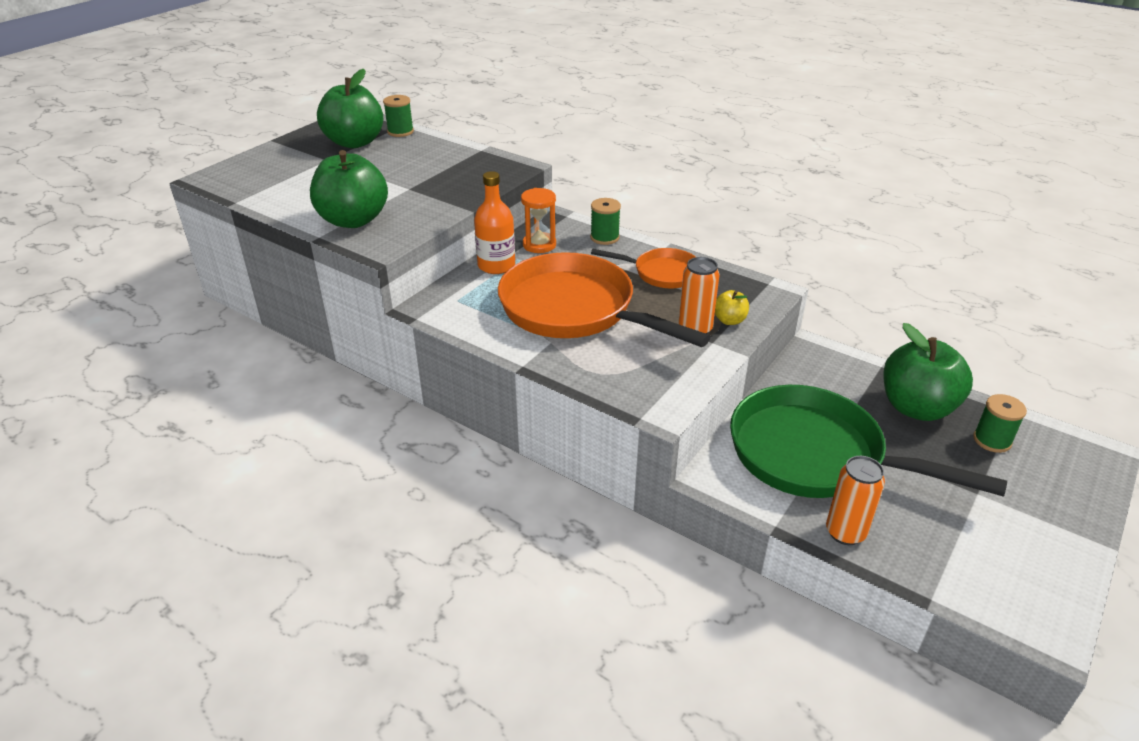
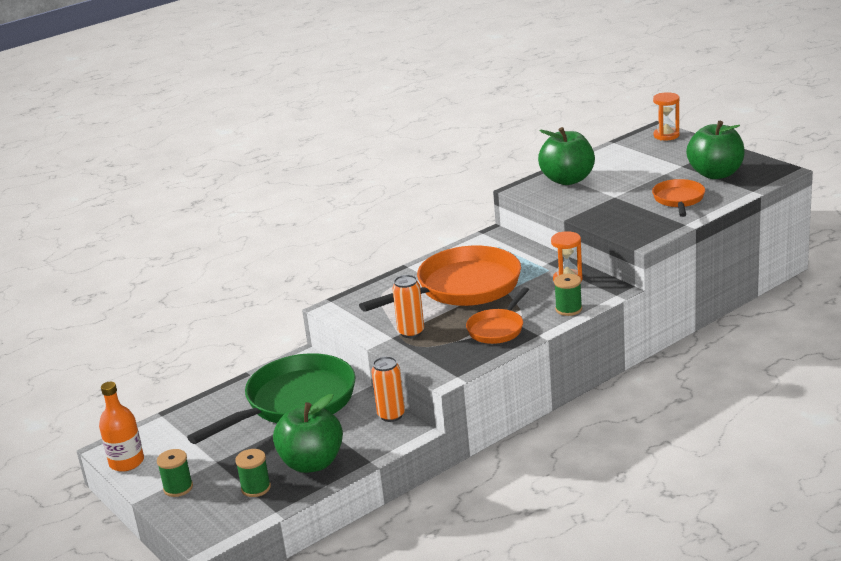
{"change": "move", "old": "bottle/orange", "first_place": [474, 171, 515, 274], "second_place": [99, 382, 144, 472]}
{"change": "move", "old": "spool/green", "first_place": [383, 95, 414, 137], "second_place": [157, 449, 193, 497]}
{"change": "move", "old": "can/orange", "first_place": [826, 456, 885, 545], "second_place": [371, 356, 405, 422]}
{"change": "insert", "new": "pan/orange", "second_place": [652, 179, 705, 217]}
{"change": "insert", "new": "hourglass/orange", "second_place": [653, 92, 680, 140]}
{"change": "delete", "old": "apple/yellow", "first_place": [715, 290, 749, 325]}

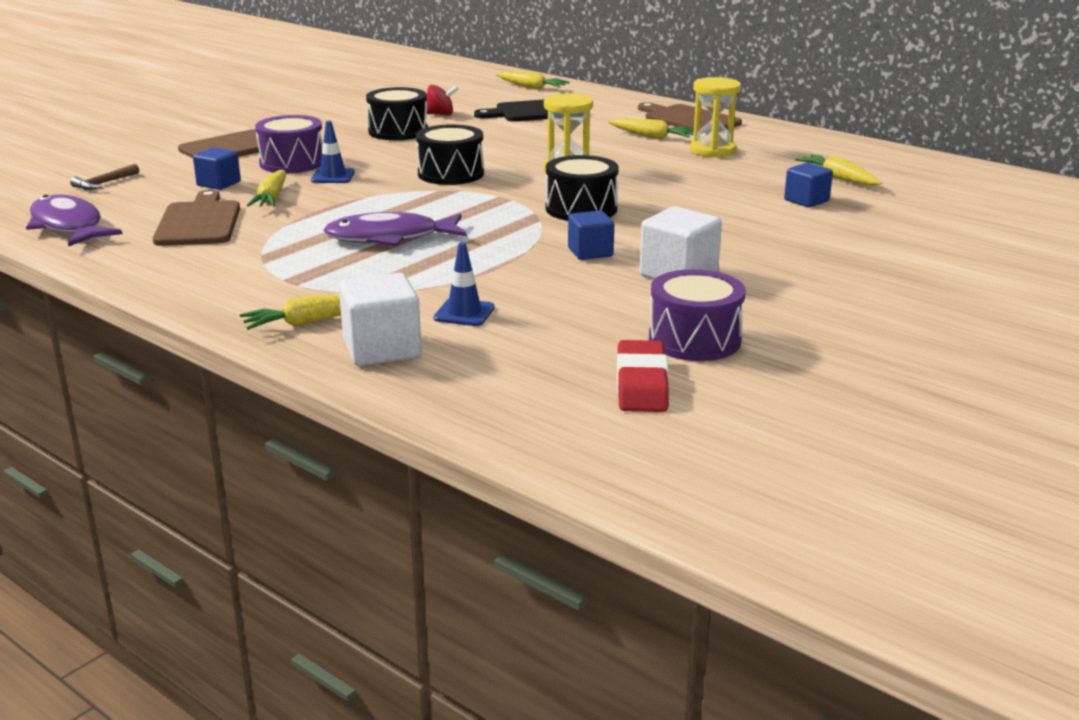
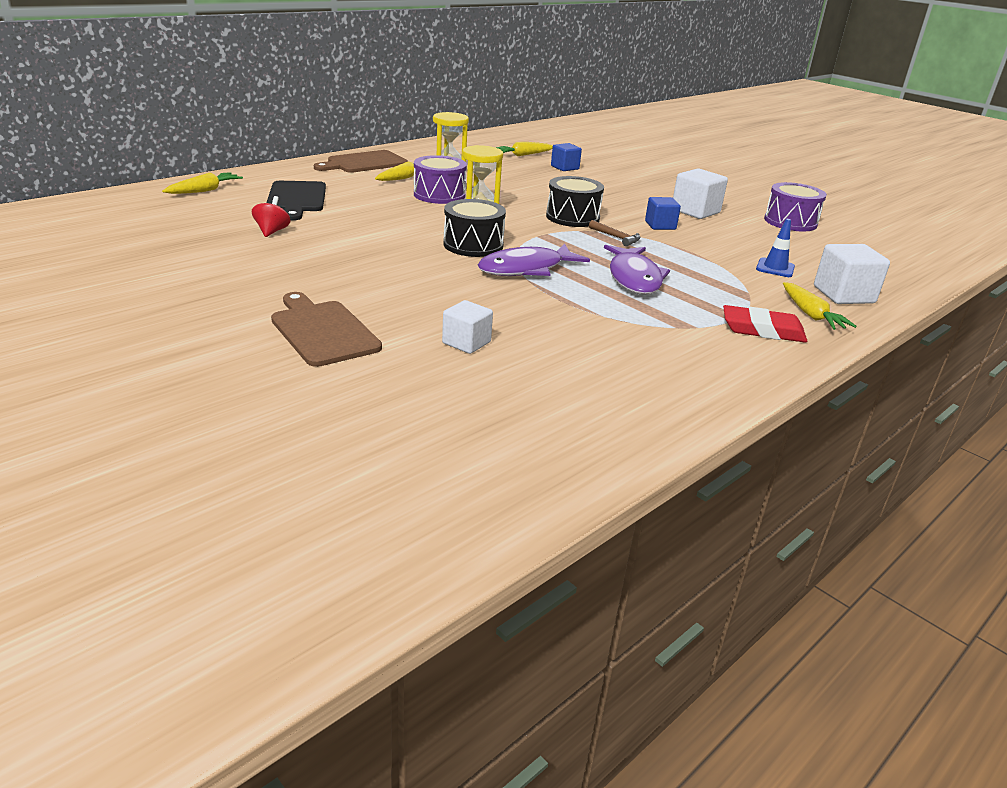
{"change": "move", "old": "drum/purple", "first_place": [255, 115, 323, 173], "second_place": [414, 155, 467, 204]}
{"change": "recolor", "old": "cube/blue", "new": "cube/white", "first_place": [193, 147, 241, 190], "second_place": [442, 300, 493, 354]}
{"change": "move", "old": "fish/purple", "first_place": [26, 194, 122, 246], "second_place": [478, 244, 590, 276]}
{"change": "move", "old": "hammer/brown", "first_place": [70, 164, 139, 190], "second_place": [589, 220, 641, 246]}
{"change": "move", "old": "eraser/red", "first_place": [617, 340, 669, 412], "second_place": [723, 305, 807, 343]}
{"change": "delete", "old": "cutting board/brown", "first_place": [153, 190, 240, 246]}
{"change": "delete", "old": "carrot/yellow", "first_place": [247, 170, 286, 207]}
{"change": "delete", "old": "traffic cone/blue", "first_place": [311, 121, 355, 183]}
{"change": "delete", "old": "drum/black", "first_place": [366, 87, 428, 140]}

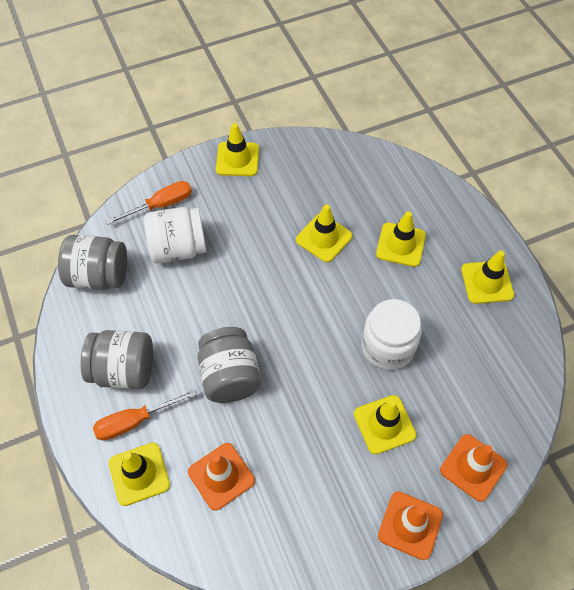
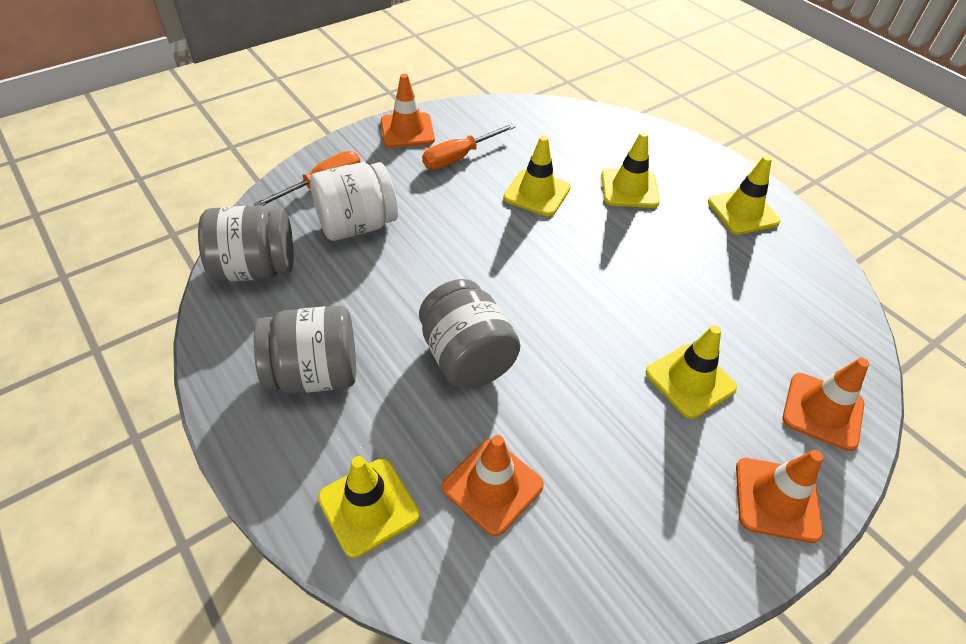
{"change": "recolor", "old": "traffic cone/yellow", "new": "traffic cone/orange", "first_place": [216, 123, 259, 176], "second_place": [381, 74, 435, 147]}
{"change": "move", "old": "screwdriver/orange", "first_place": [93, 389, 197, 441], "second_place": [422, 123, 516, 169]}
{"change": "delete", "old": "jar/white", "first_place": [361, 299, 422, 370]}

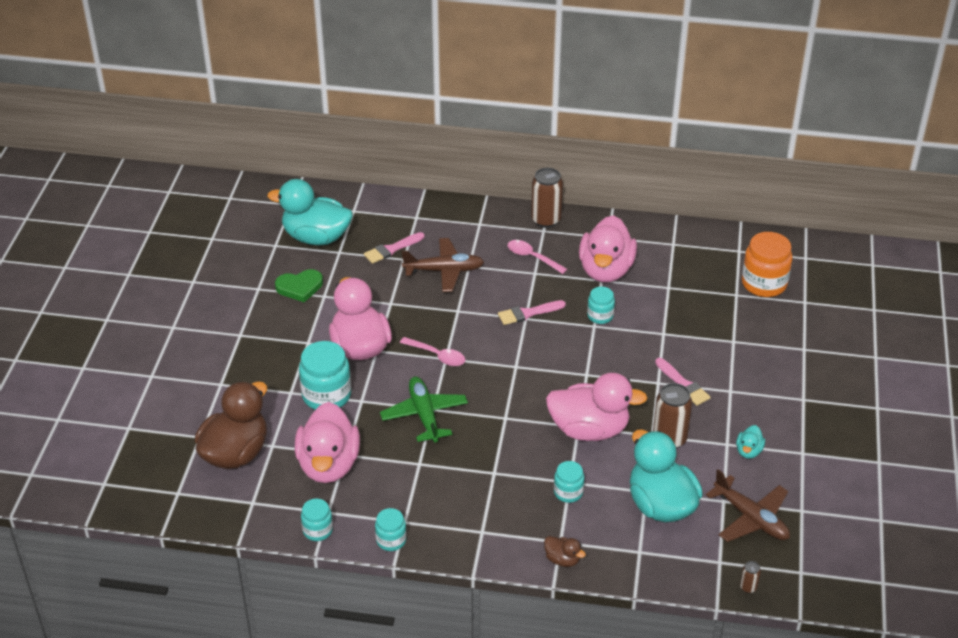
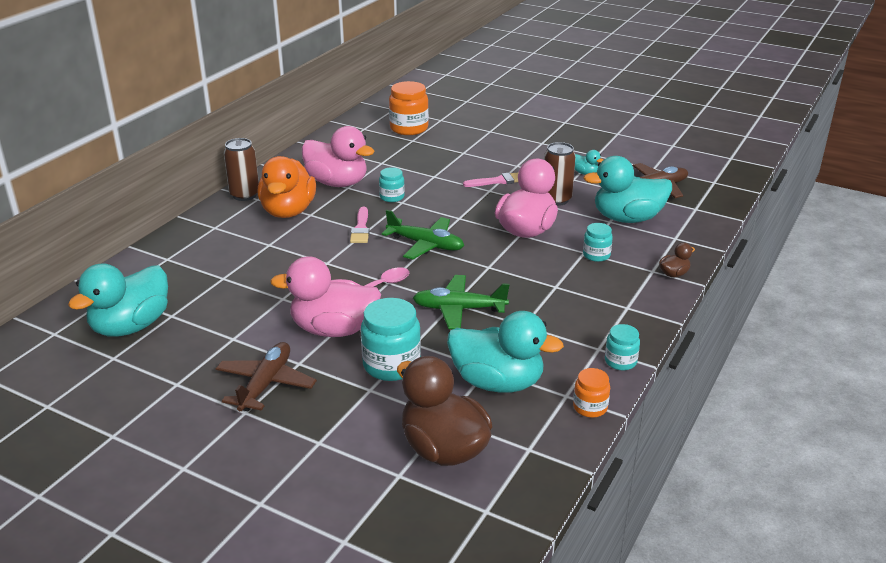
{"change": "move", "old": "plane/brown", "first_place": [401, 238, 484, 292], "second_place": [216, 342, 317, 412]}
{"change": "replace", "old": "spoon/pink", "new": "duck/orange", "first_place": [508, 240, 567, 274], "second_place": [257, 156, 316, 218]}
{"change": "insert", "new": "plane/green", "second_place": [382, 210, 464, 260]}
{"change": "recolor", "old": "duck/pink", "new": "duck/turquoise", "first_place": [295, 402, 360, 483], "second_place": [447, 311, 564, 393]}
{"change": "recolor", "old": "jar/turquoise", "new": "jar/orange", "first_place": [301, 499, 333, 541], "second_place": [573, 368, 610, 418]}
{"change": "delete", "old": "heart/green", "first_place": [275, 269, 323, 303]}
{"change": "delete", "old": "brush/pink", "first_place": [364, 232, 425, 264]}
{"change": "delete", "old": "can/brown", "first_place": [740, 561, 761, 593]}

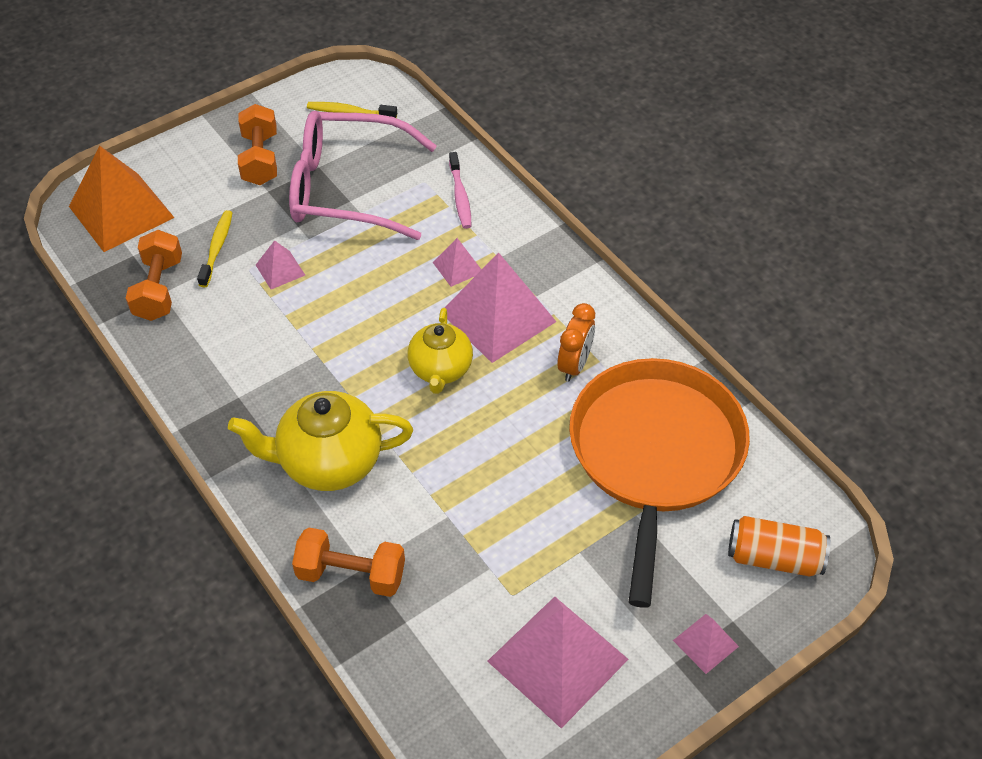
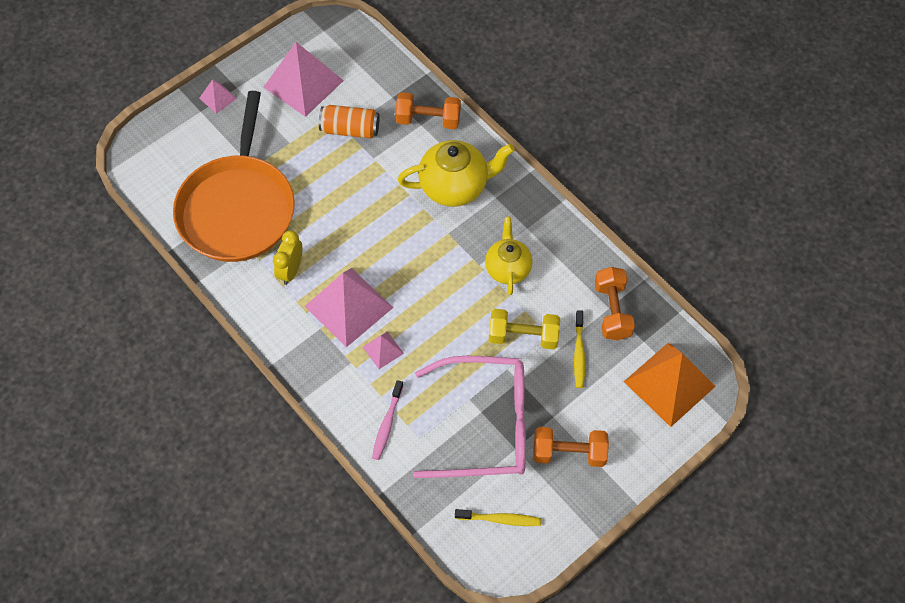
{"change": "recolor", "old": "clock/orange", "new": "clock/yellow", "first_place": [557, 303, 595, 382], "second_place": [273, 231, 302, 285]}
{"change": "move", "old": "can/orange", "first_place": [728, 516, 830, 577], "second_place": [319, 105, 380, 138]}
{"change": "rotate", "old": "toothbrush/pink", "first_place": [449, 152, 472, 229], "second_place": [372, 380, 404, 460], "degrees": -150}
{"change": "move", "old": "teapot/yellow", "first_place": [408, 308, 473, 394], "second_place": [485, 217, 533, 295]}
{"change": "replace", "old": "pyramid/pink", "new": "dumbbell/yellow", "first_place": [256, 240, 305, 289], "second_place": [489, 309, 560, 350]}
{"change": "rotate", "old": "dumbbell/orange", "first_place": [238, 104, 277, 185], "second_place": [534, 427, 609, 467], "degrees": -75}

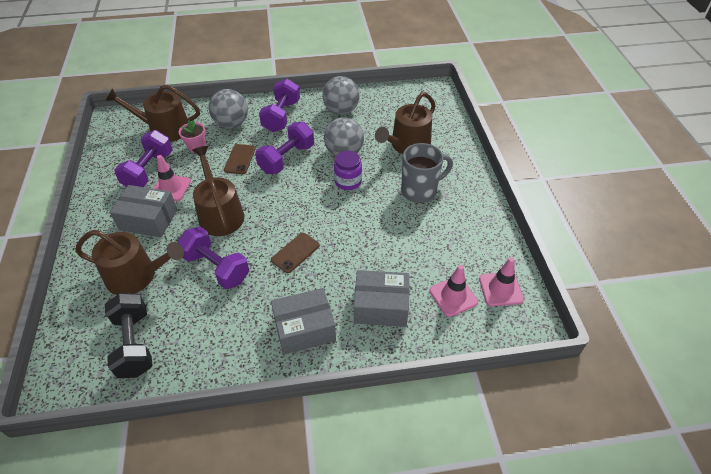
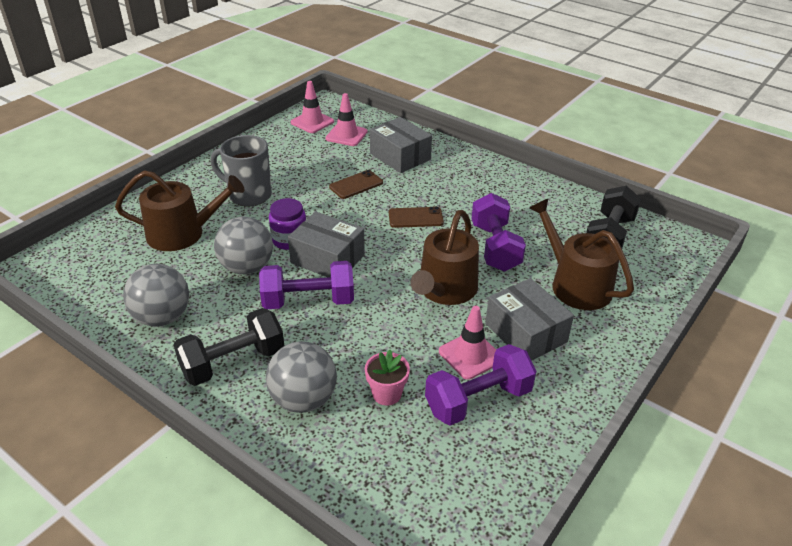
{"change": "recolor", "old": "dumbbell/purple", "new": "dumbbell/black", "first_place": [259, 79, 300, 132], "second_place": [174, 308, 284, 386]}
{"change": "move", "old": "box/grey", "first_place": [271, 288, 336, 355], "second_place": [288, 212, 365, 277]}
{"change": "move", "old": "phone/brown", "first_place": [224, 144, 256, 174], "second_place": [329, 170, 383, 199]}
{"change": "delete", "old": "watering can/brown", "first_place": [105, 85, 200, 142]}

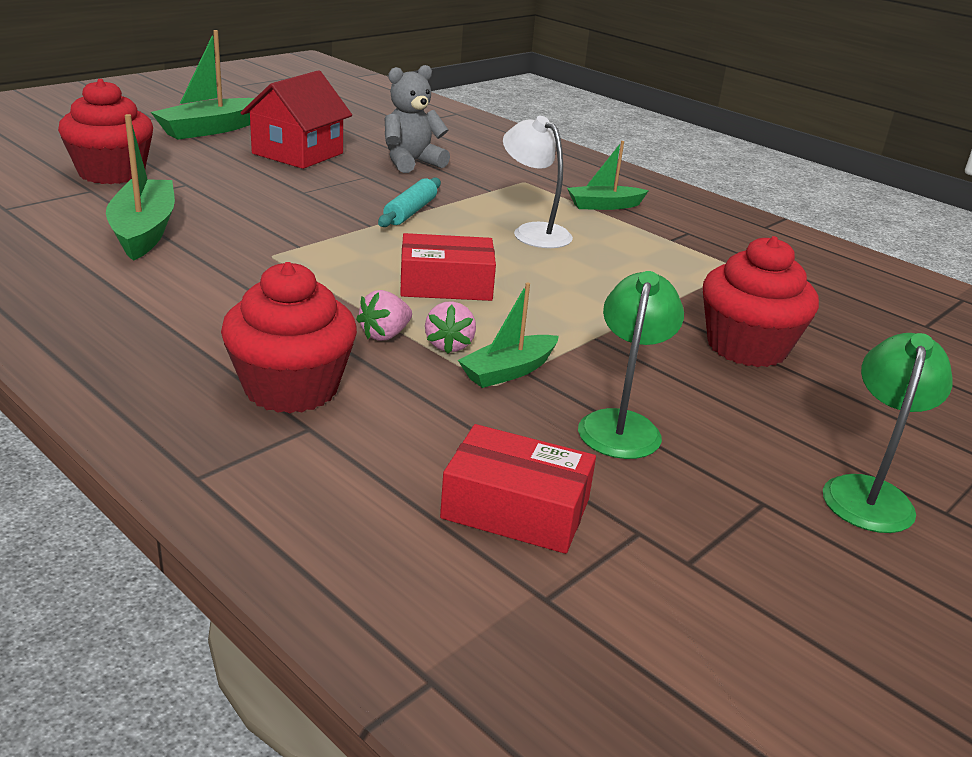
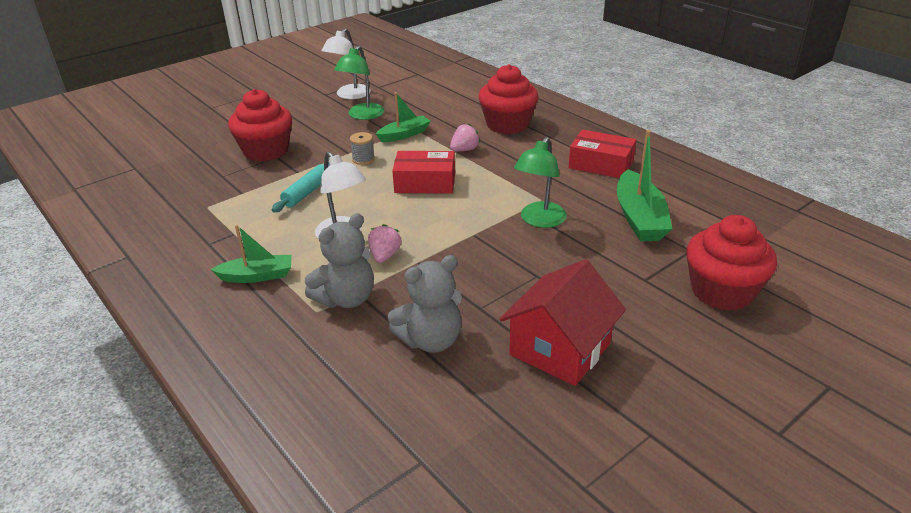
{"change": "move", "old": "rolling pin/turquoise", "first_place": [378, 178, 441, 227], "second_place": [272, 163, 330, 212]}
{"change": "insert", "new": "teddy bear/grey", "second_place": [305, 213, 374, 308]}
{"change": "insert", "new": "lamp/white", "second_place": [321, 28, 371, 99]}
{"change": "insert", "new": "spool/grey", "second_place": [350, 132, 375, 165]}
{"change": "move", "old": "strawberry/pink", "first_place": [425, 301, 476, 354], "second_place": [368, 224, 401, 263]}
{"change": "move", "old": "lamp/green", "first_place": [823, 333, 953, 533], "second_place": [514, 137, 567, 228]}
{"change": "move", "old": "box/red", "first_place": [440, 424, 596, 554], "second_place": [569, 130, 636, 178]}
{"change": "delete", "old": "boat/green", "first_place": [151, 30, 255, 140]}

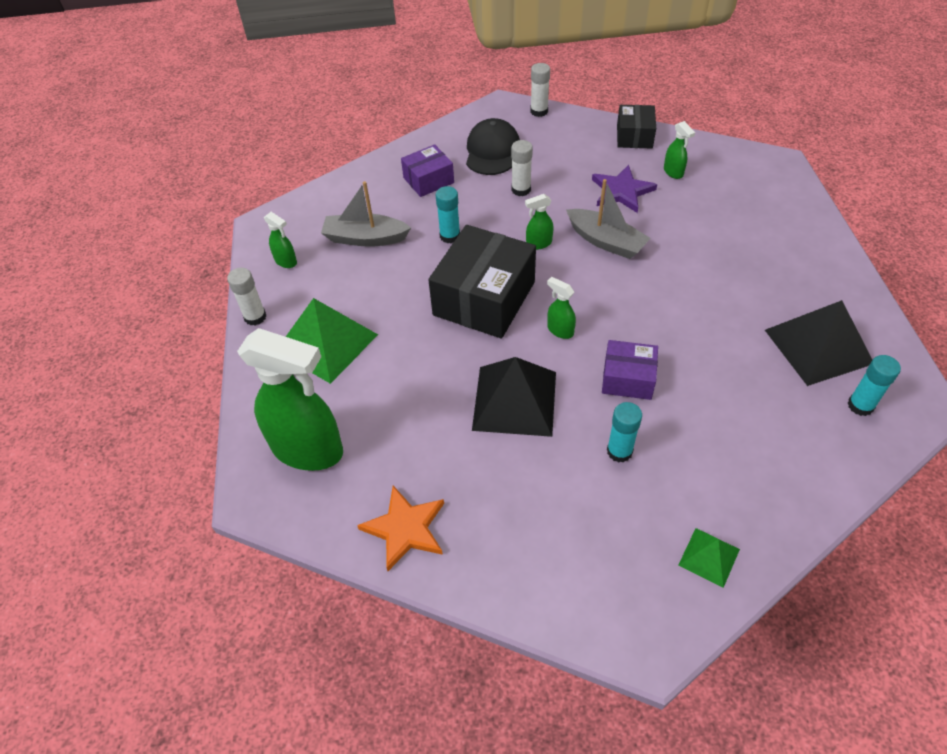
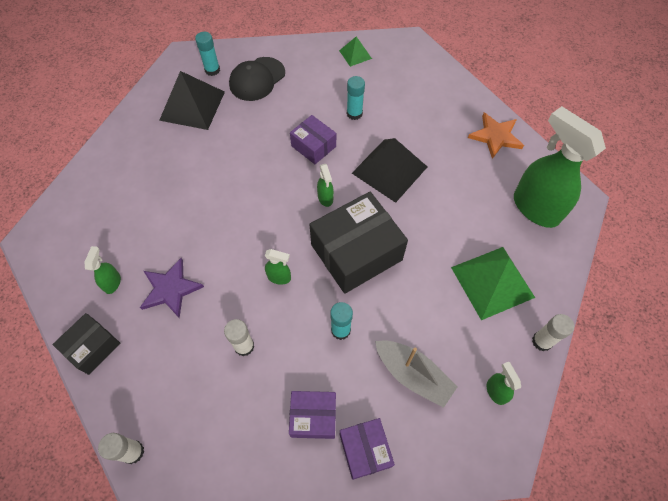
{"change": "move", "old": "cap/black", "first_place": [466, 118, 520, 175], "second_place": [229, 57, 285, 101]}
{"change": "insert", "new": "box/purple", "second_place": [340, 418, 395, 480]}
{"change": "delete", "old": "boat/grey", "first_place": [566, 179, 651, 259]}

